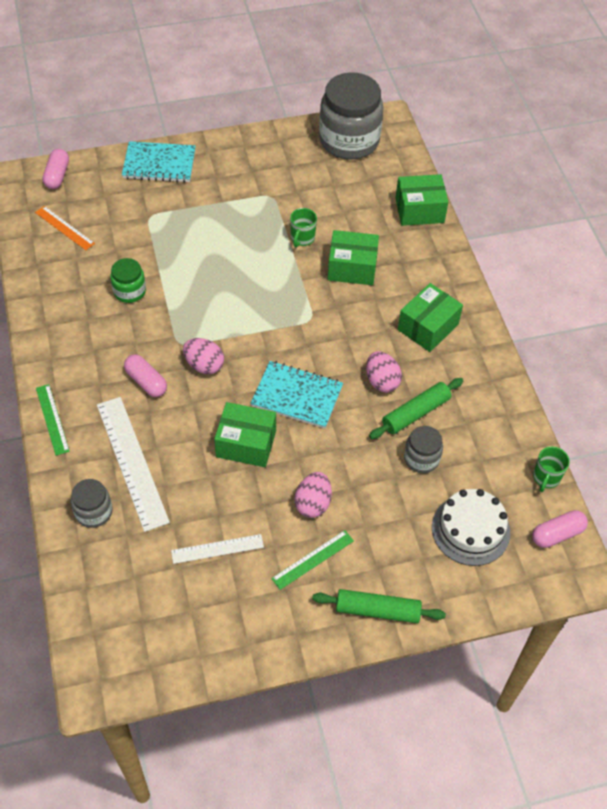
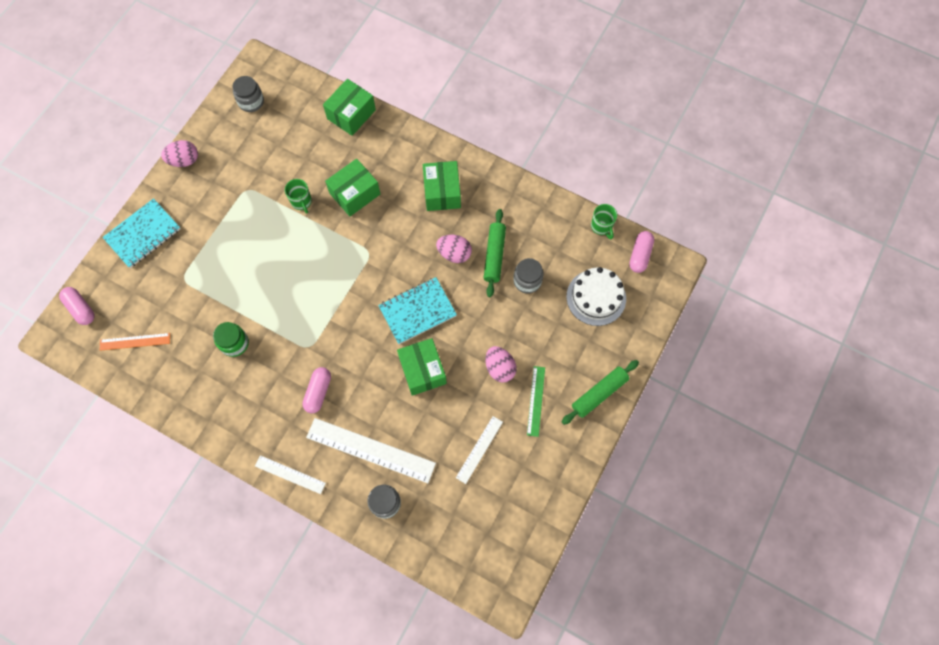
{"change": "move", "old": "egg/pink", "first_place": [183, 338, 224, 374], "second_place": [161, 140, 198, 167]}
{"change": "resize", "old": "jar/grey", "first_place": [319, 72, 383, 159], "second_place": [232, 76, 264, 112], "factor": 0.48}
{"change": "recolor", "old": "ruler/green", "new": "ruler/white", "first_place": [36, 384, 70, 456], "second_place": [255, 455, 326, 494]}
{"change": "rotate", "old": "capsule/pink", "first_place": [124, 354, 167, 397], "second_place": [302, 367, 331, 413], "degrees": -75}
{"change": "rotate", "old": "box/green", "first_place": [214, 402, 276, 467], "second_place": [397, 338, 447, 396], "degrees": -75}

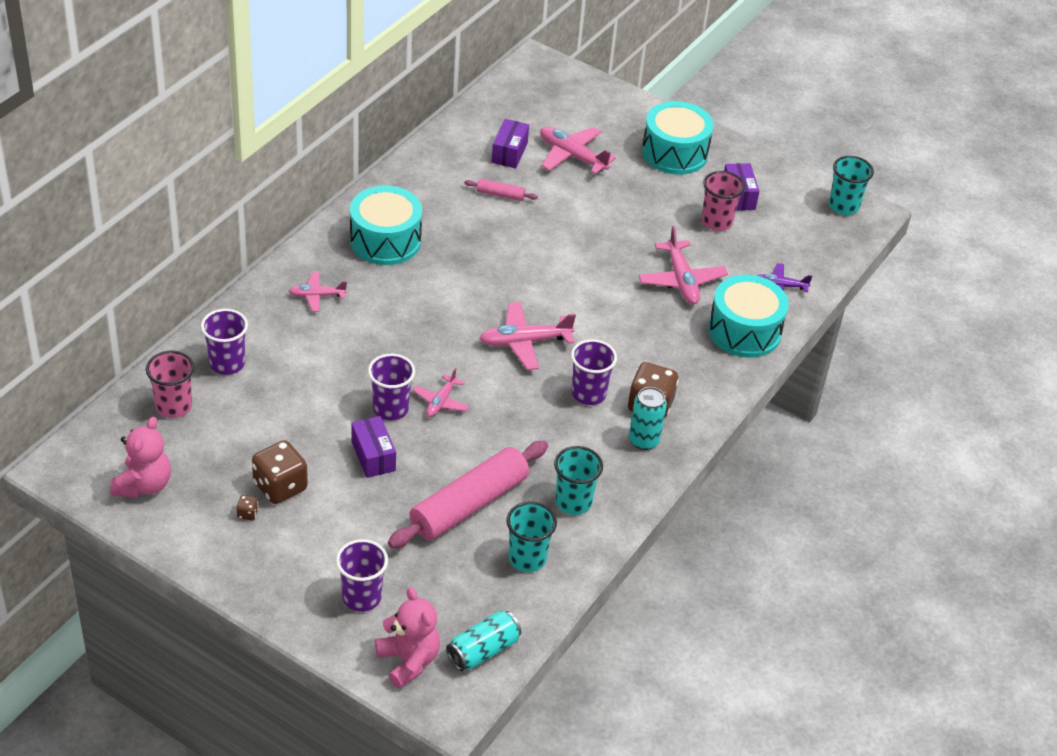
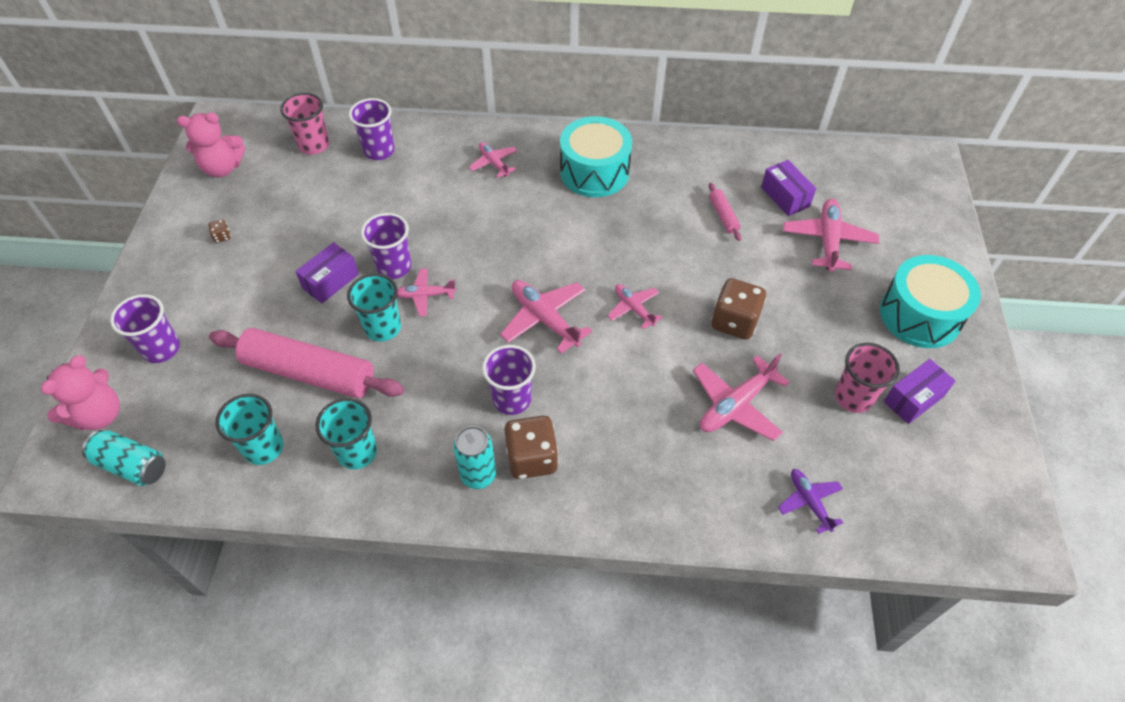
{"change": "move", "old": "cup/turquoise", "first_place": [829, 156, 874, 215], "second_place": [347, 273, 401, 341]}
{"change": "insert", "new": "plane/pink", "second_place": [607, 284, 663, 330]}
{"change": "move", "old": "dice/brown", "first_place": [252, 440, 308, 504], "second_place": [711, 278, 767, 340]}
{"change": "rotate", "old": "box/purple", "first_place": [492, 119, 529, 168], "second_place": [761, 160, 816, 216], "degrees": 75}
{"change": "delete", "old": "drum/turquoise", "first_place": [708, 275, 789, 358]}

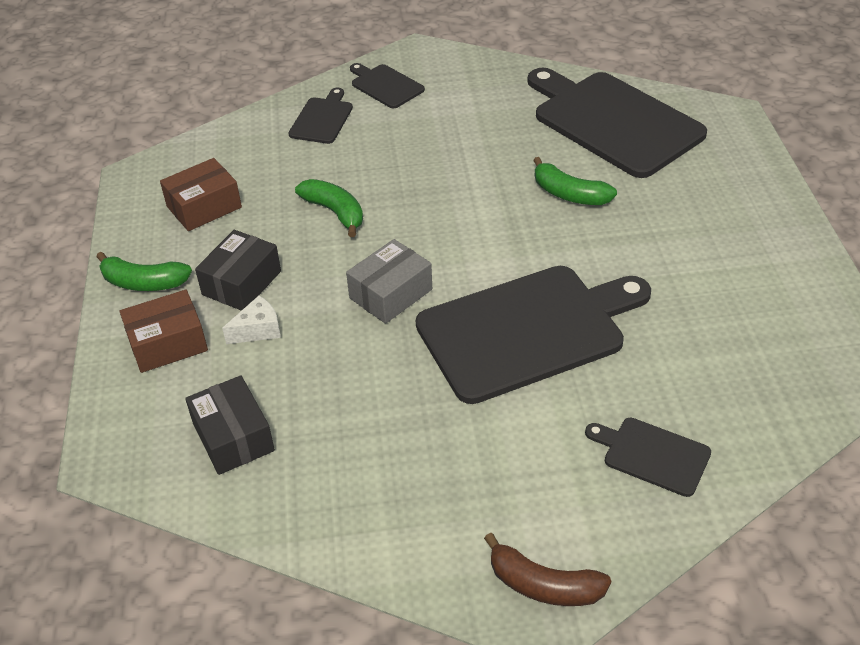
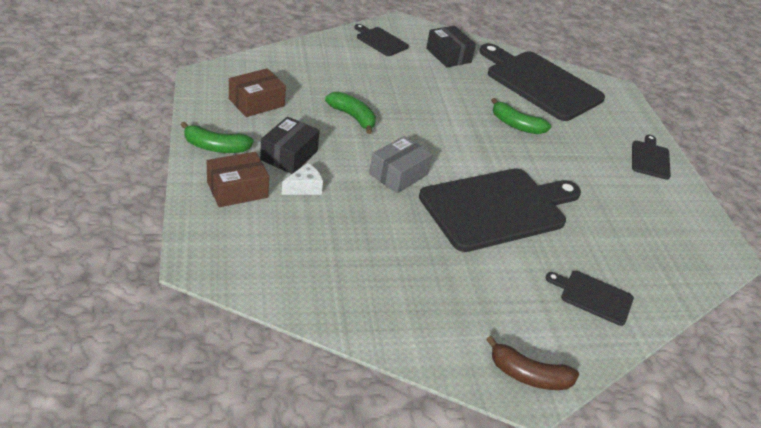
{"change": "move", "old": "box/black", "first_place": [185, 375, 275, 475], "second_place": [426, 26, 476, 67]}
{"change": "move", "old": "cutting board/black", "first_place": [289, 88, 353, 144], "second_place": [632, 135, 671, 180]}

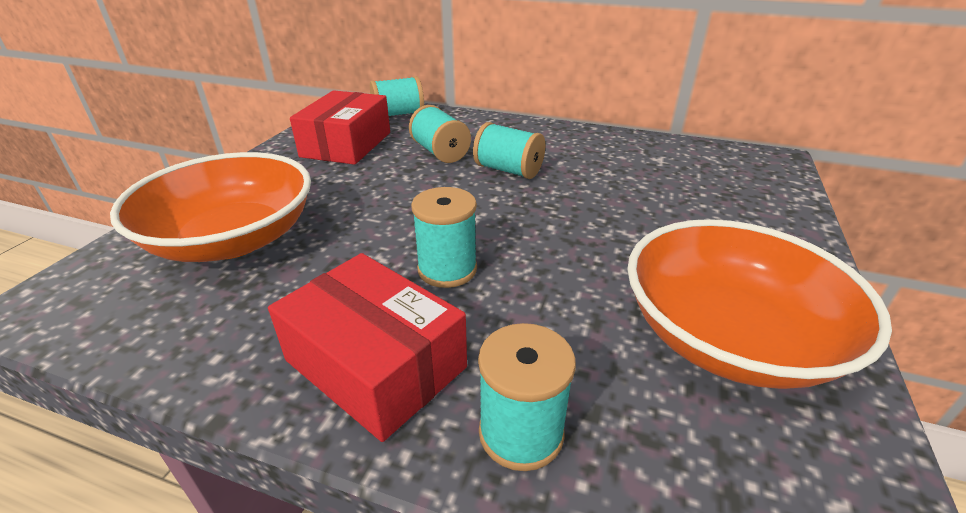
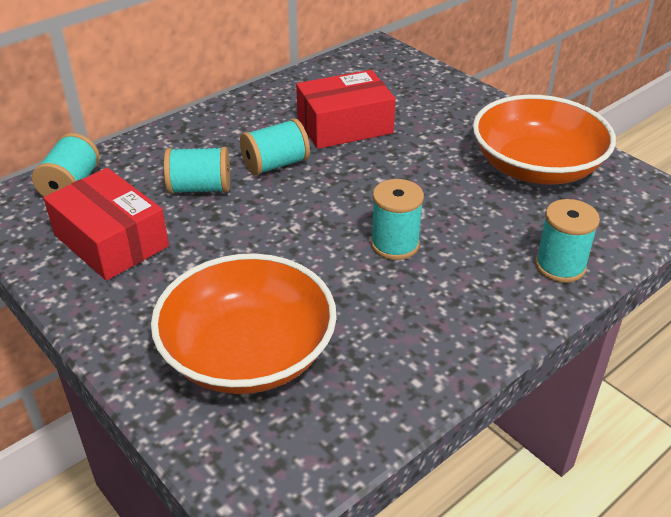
{"change": "move", "old": "box/red", "first_place": [268, 253, 467, 442], "second_place": [296, 70, 396, 149]}

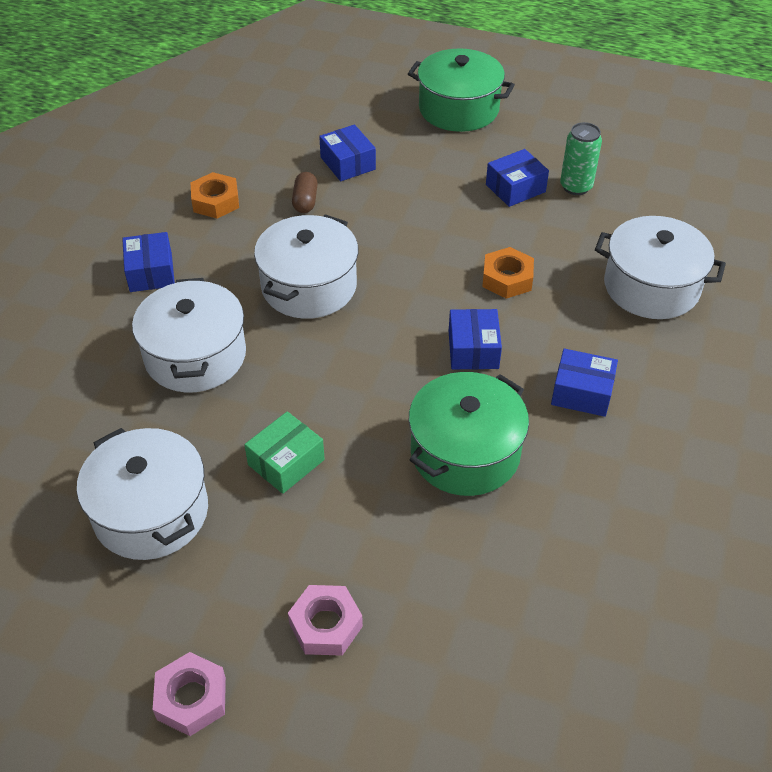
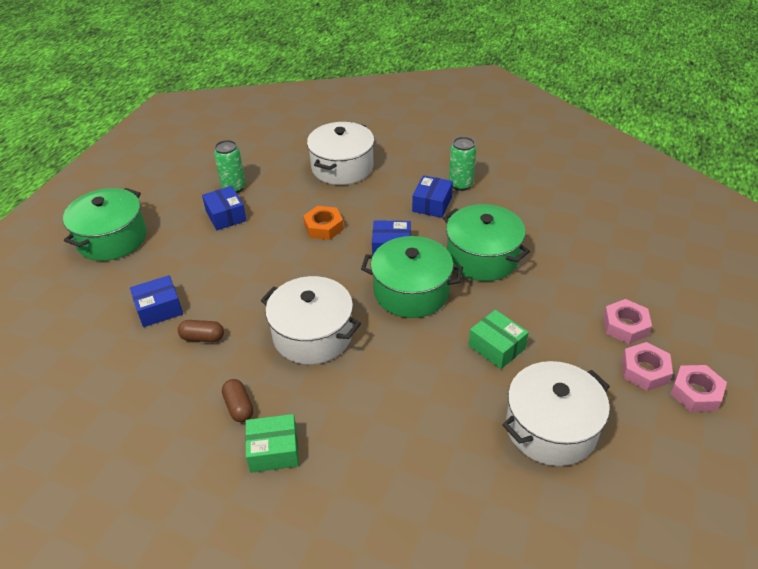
{"change": "insert", "new": "capsule/brown", "second_place": [222, 379, 253, 422]}
{"change": "recolor", "old": "box/blue", "new": "box/green", "first_place": [122, 232, 175, 292], "second_place": [245, 414, 299, 473]}
{"change": "insert", "new": "pot/green", "second_place": [361, 236, 463, 318]}
{"change": "insert", "new": "can/green", "second_place": [449, 137, 476, 191]}
{"change": "insert", "new": "nut/pink", "second_place": [622, 342, 673, 391]}
{"change": "delete", "old": "pot/white", "first_place": [132, 278, 246, 392]}
{"change": "delete", "old": "nut/orange", "first_place": [190, 172, 239, 219]}

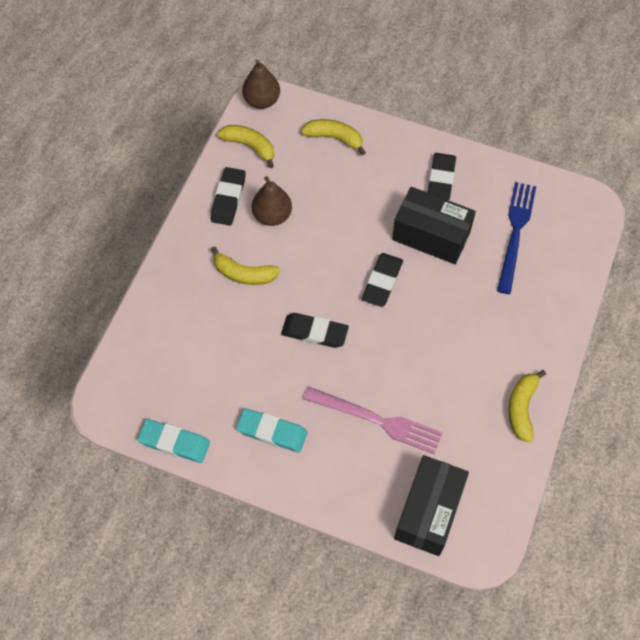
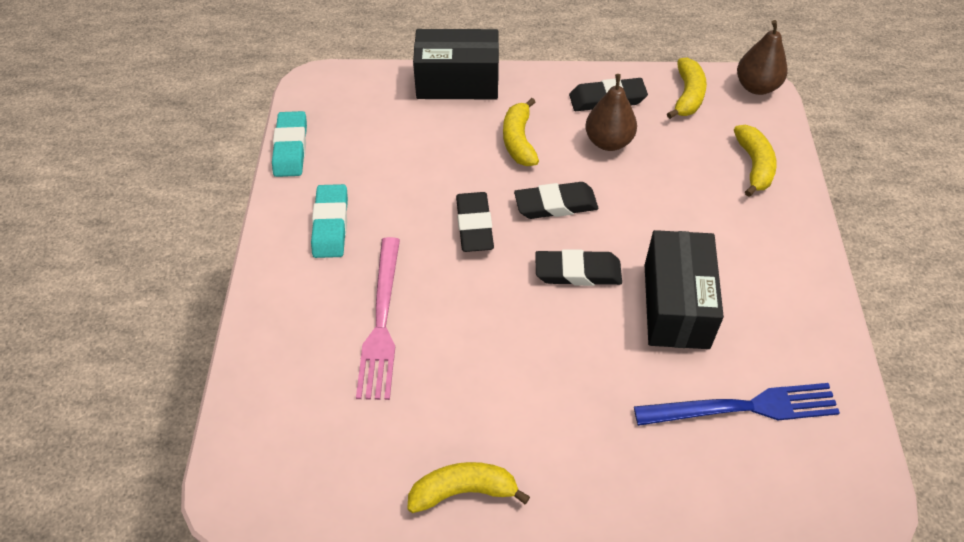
{"change": "move", "old": "box/black", "first_place": [394, 455, 469, 556], "second_place": [413, 29, 499, 99]}
{"change": "move", "old": "eraser/black", "first_place": [428, 153, 456, 200], "second_place": [514, 182, 598, 219]}

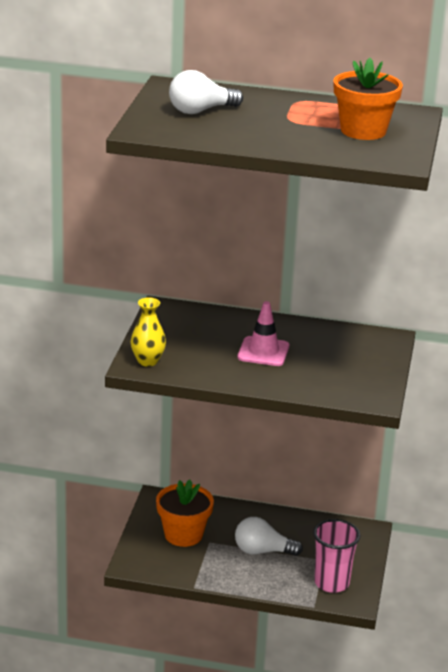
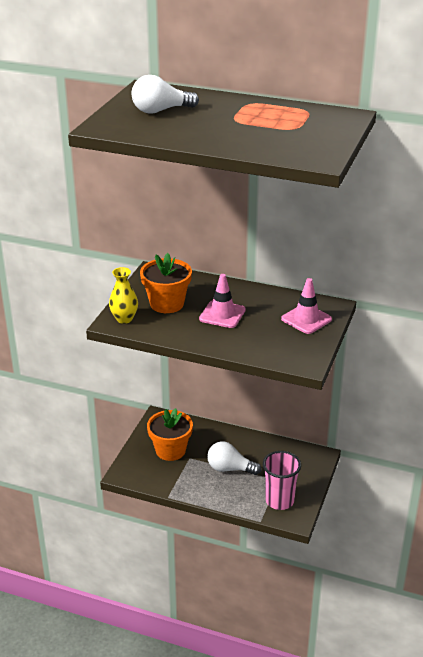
{"change": "move", "old": "flower pot/orange", "first_place": [334, 58, 403, 140], "second_place": [140, 253, 192, 313]}
{"change": "insert", "new": "traffic cone/pink", "second_place": [281, 278, 332, 334]}

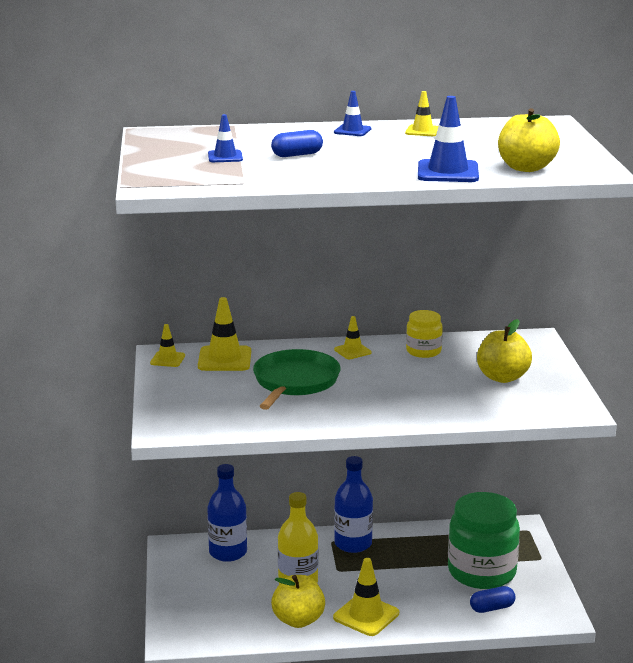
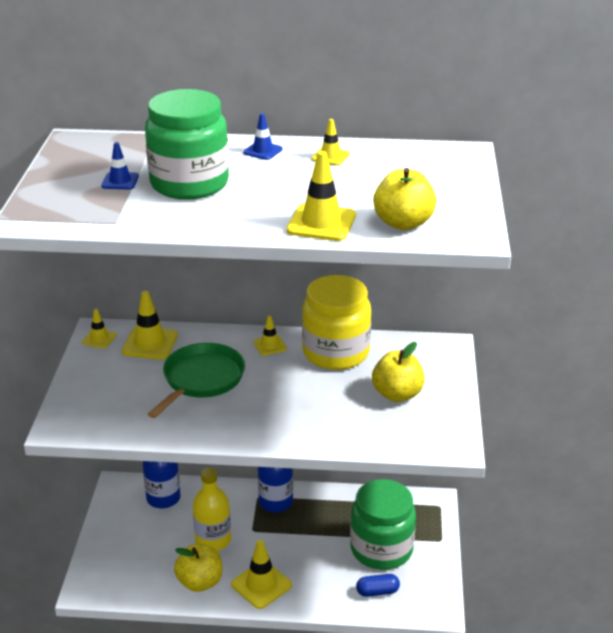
{"change": "replace", "old": "capsule/blue", "new": "jar/green", "first_place": [271, 130, 323, 157], "second_place": [145, 89, 229, 200]}
{"change": "recolor", "old": "traffic cone/blue", "new": "traffic cone/yellow", "first_place": [418, 96, 479, 182], "second_place": [286, 151, 356, 241]}
{"change": "resize", "old": "jar/yellow", "first_place": [406, 310, 443, 358], "second_place": [302, 275, 371, 370], "factor": 2.0}

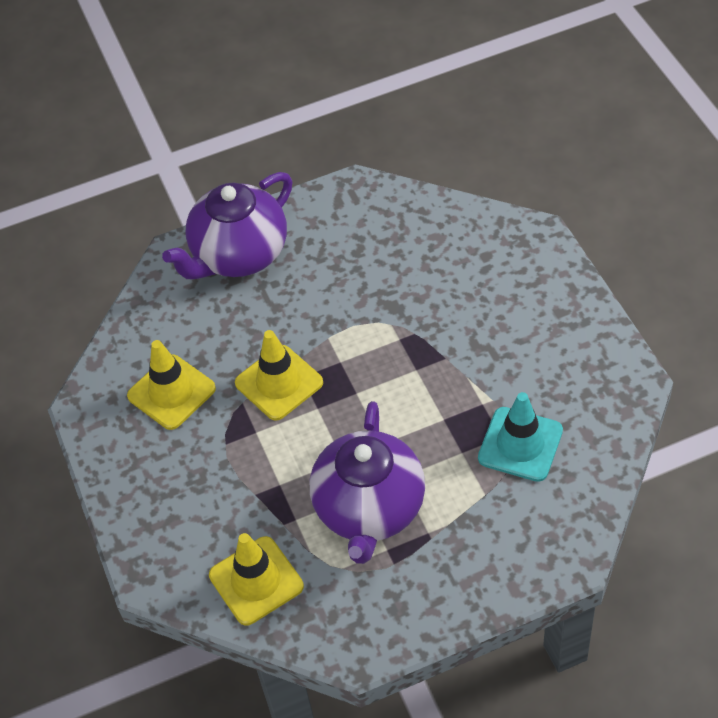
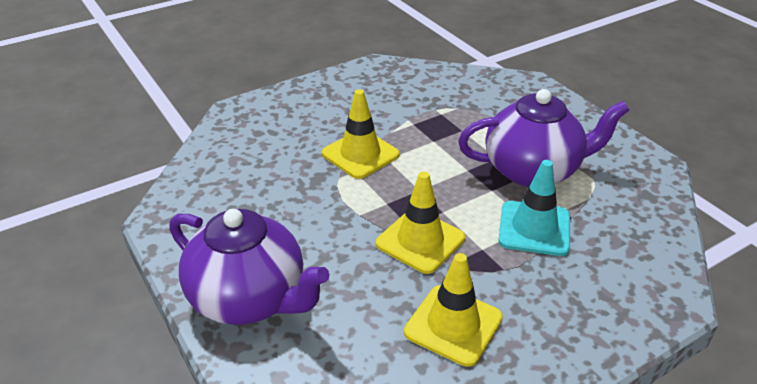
{"change": "move", "old": "traffic cone/yellow", "first_place": [209, 533, 304, 625], "second_place": [322, 89, 400, 179]}
{"change": "move", "old": "traffic cone/turquoise", "first_place": [478, 392, 563, 482], "second_place": [498, 160, 570, 256]}

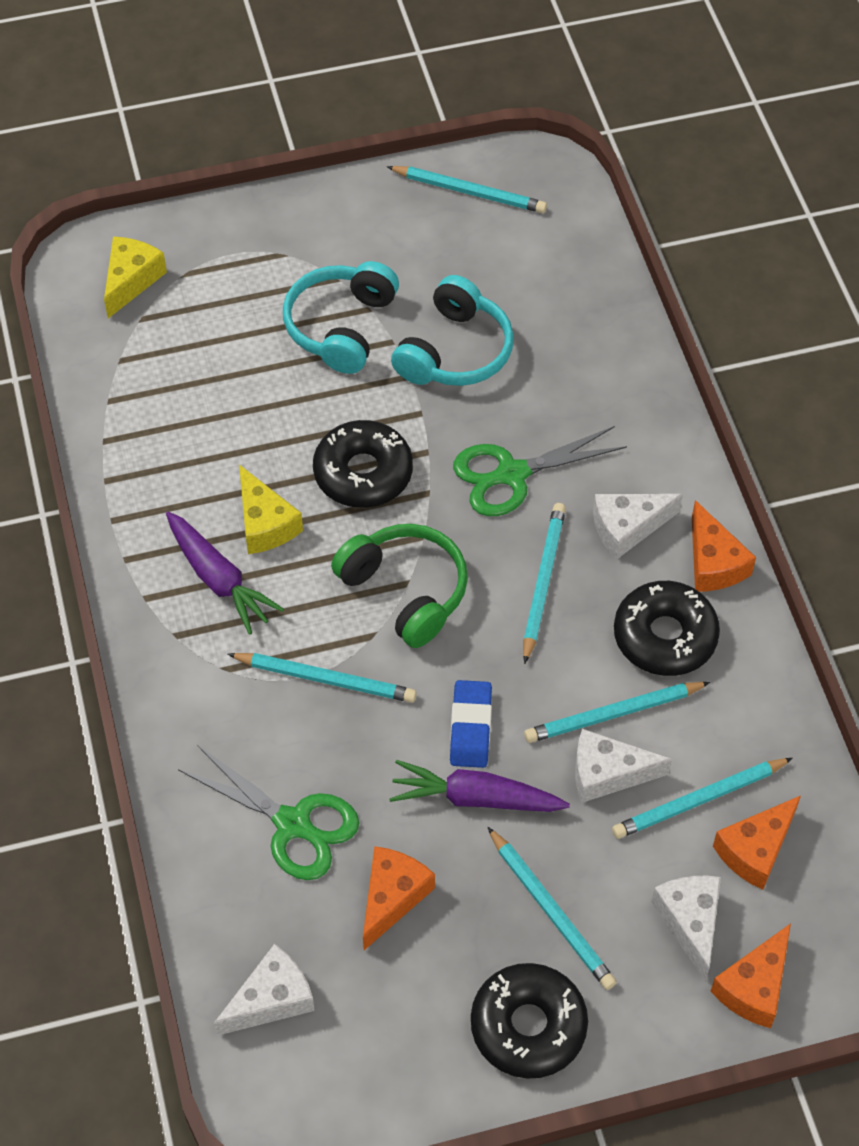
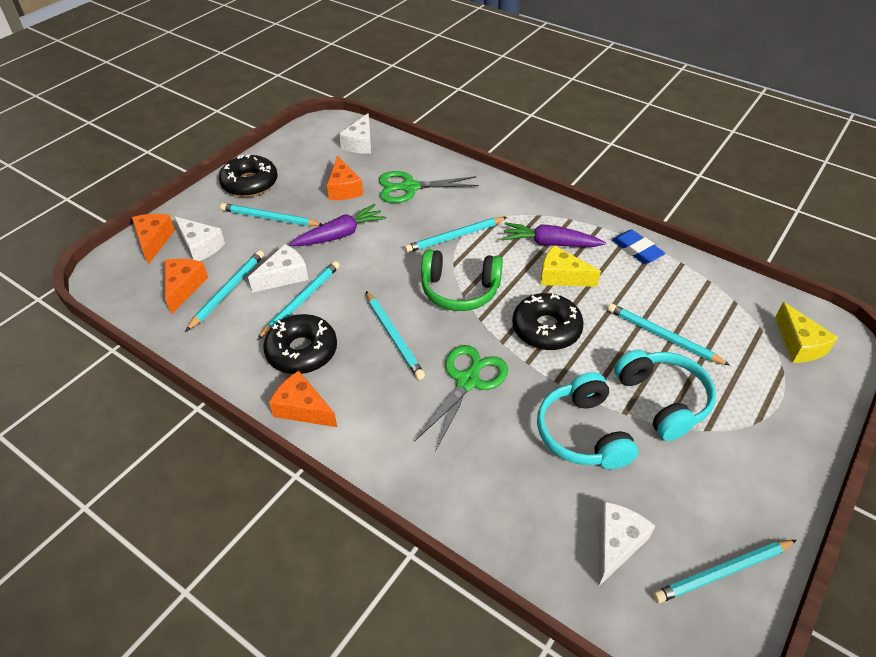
{"change": "move", "old": "cheese/white", "first_place": [593, 494, 683, 560], "second_place": [598, 501, 655, 587]}
{"change": "insert", "new": "pencil/turquoise", "second_place": [607, 303, 730, 366]}
{"change": "move", "old": "eraser/blue", "first_place": [450, 680, 492, 768], "second_place": [612, 230, 665, 264]}

